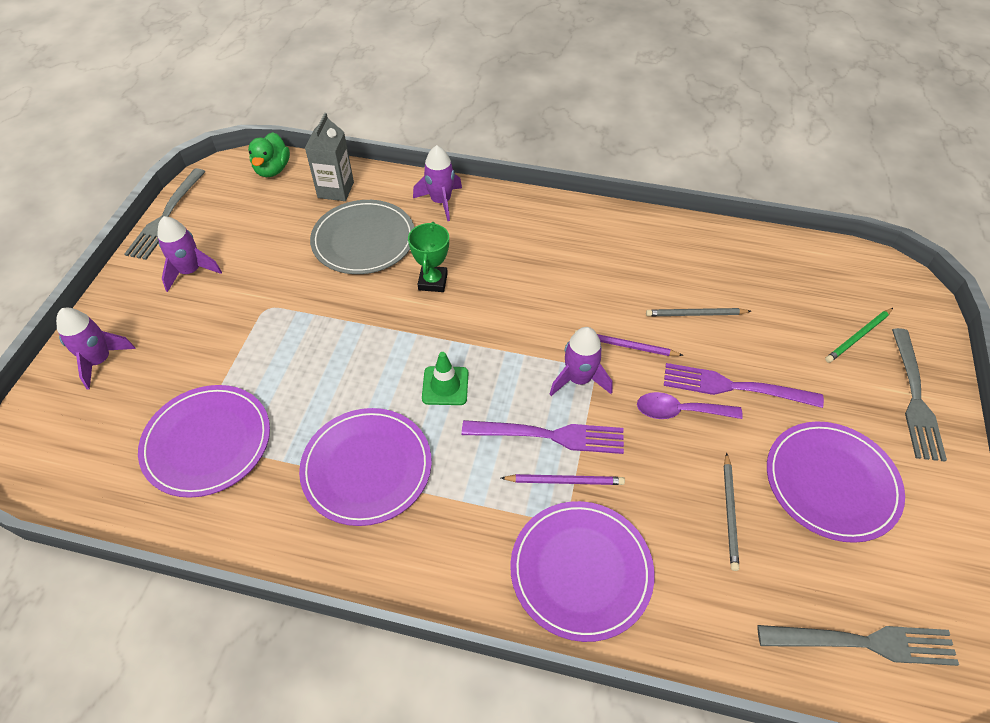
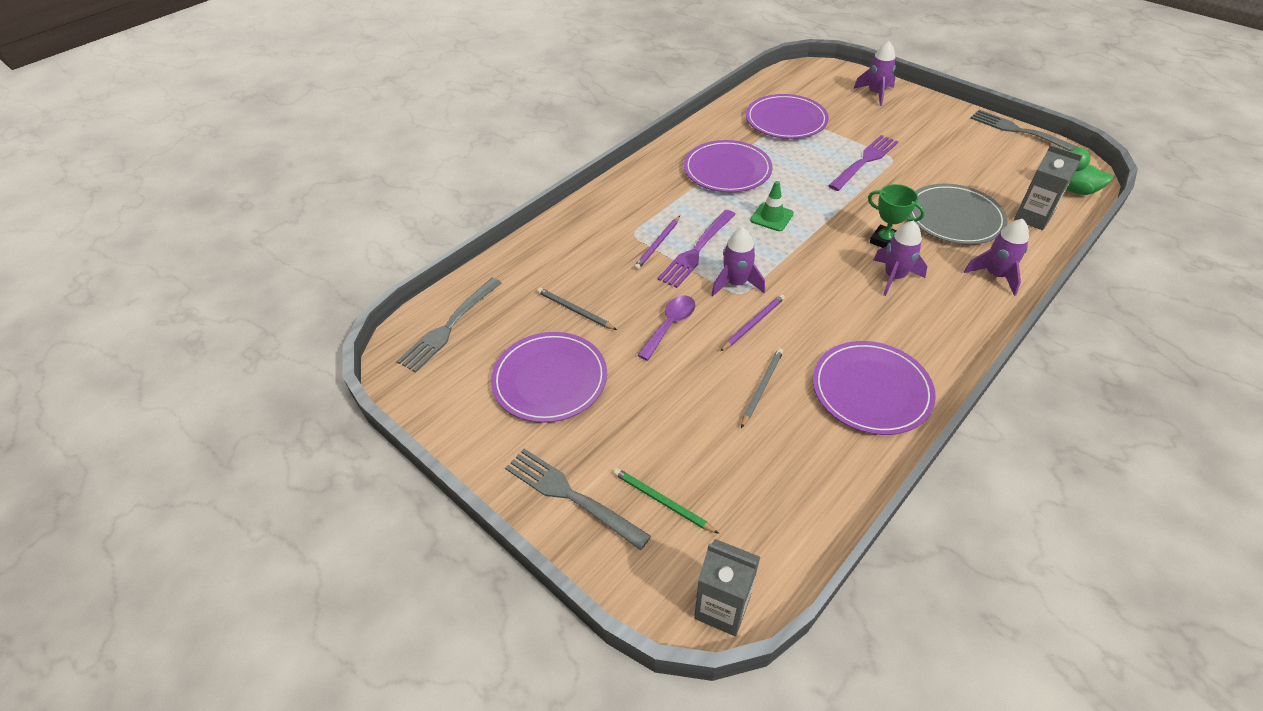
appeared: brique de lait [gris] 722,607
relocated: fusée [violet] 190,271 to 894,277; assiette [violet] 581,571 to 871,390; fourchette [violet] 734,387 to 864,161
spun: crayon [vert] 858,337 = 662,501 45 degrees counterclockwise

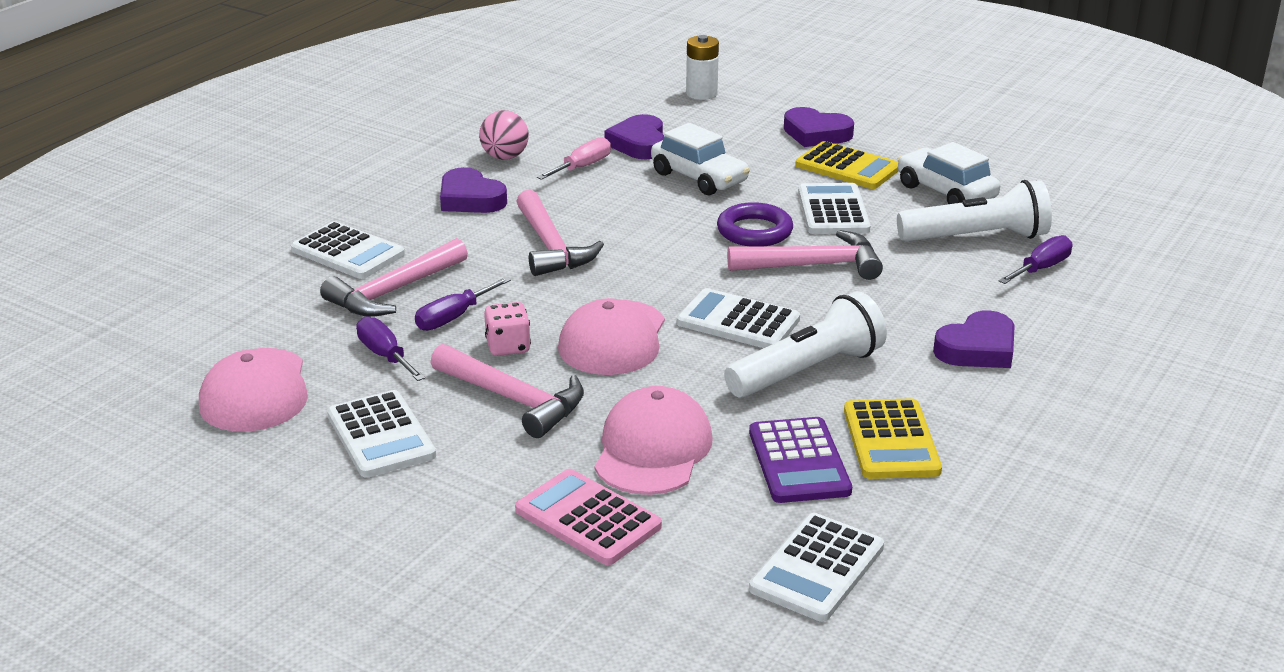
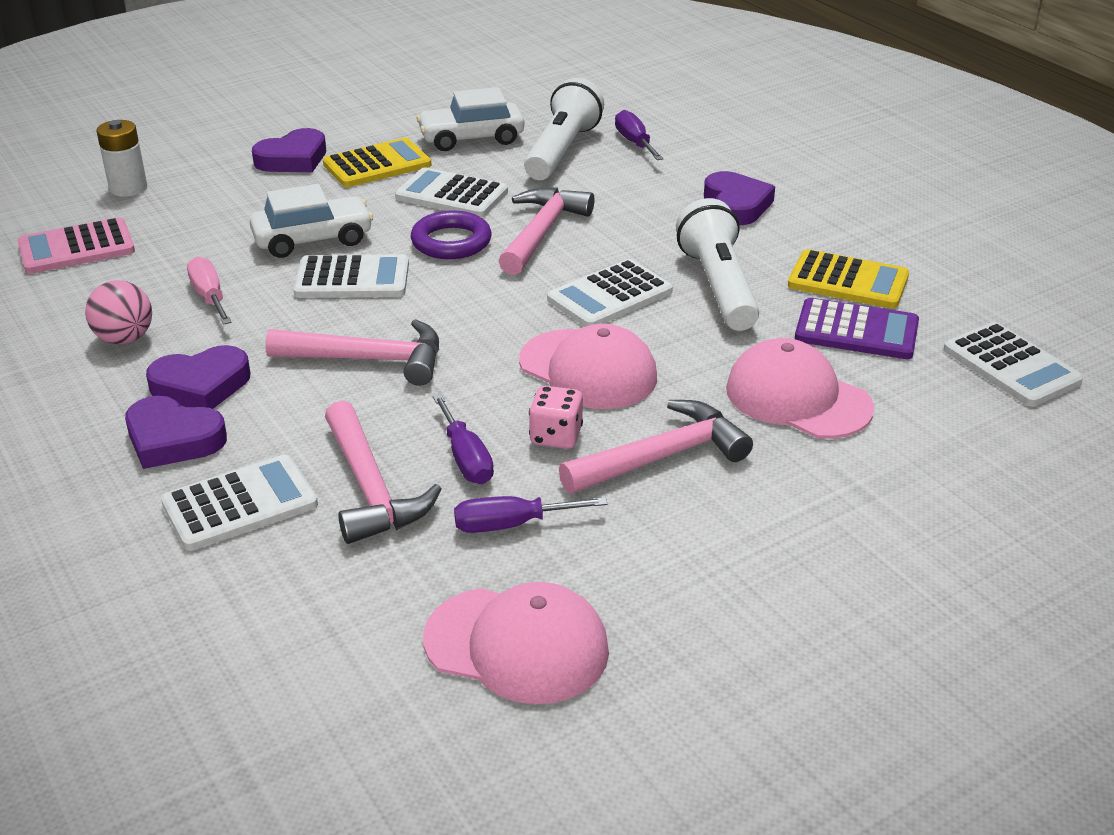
relocated: calculatrice [blanc] 381,435 to 352,279; calculatrice [rose] 588,518 to 76,248; cœur [violet] 639,143 to 173,439

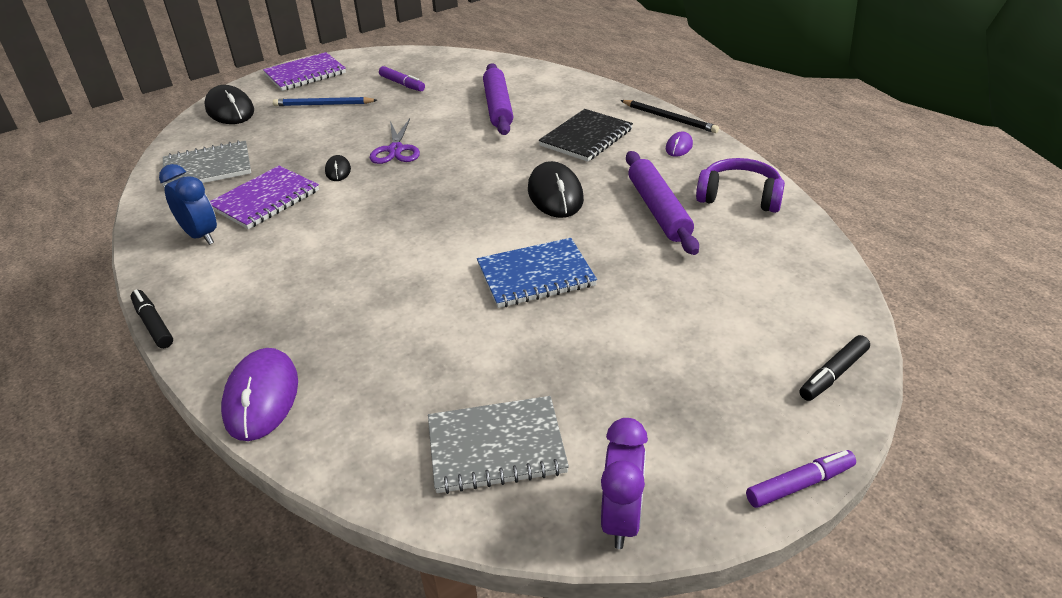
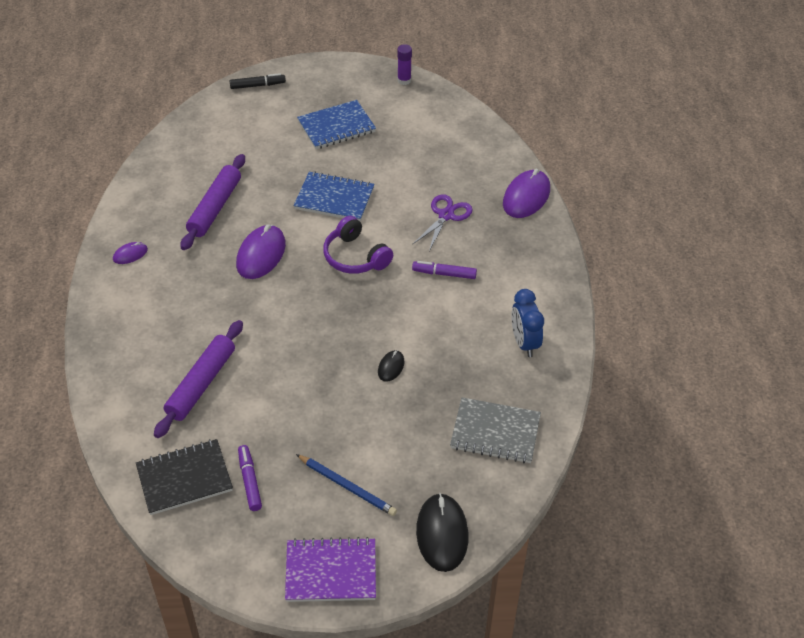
missing: feutre [noir] 153,324; carnet [violet] 265,200; carnet [gris] 496,447; crayon [noir] 669,118
appeared: carnet [bleu] 336,127
relocated: ciseaux [violet] 396,150 to 446,215; carnet [noir] 586,138 to 184,478; casque audio [violet] 739,197 to 355,256; feutre [violet] 799,484 to 444,274
exchanged: réveil [violet] 621,519 to bâton de colle [violet] 404,80
colour: souris [noir] 555,194 to souris [violet] 261,254

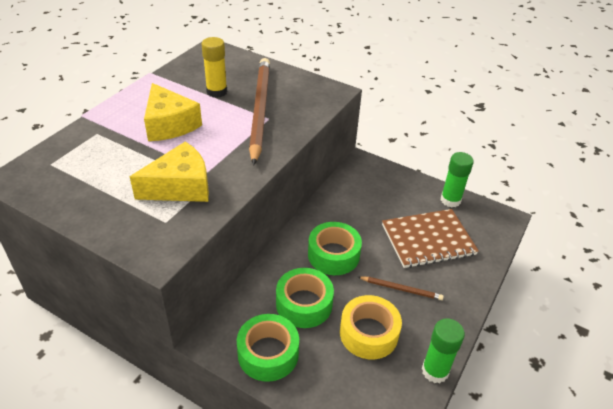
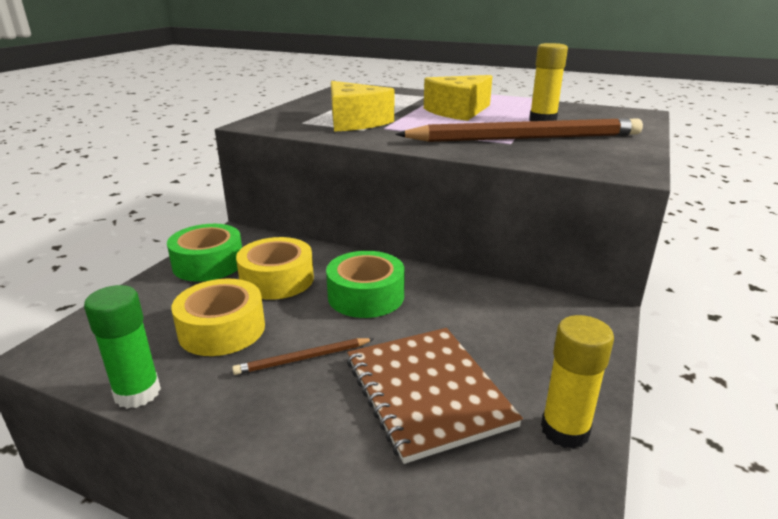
colour: ruban adhésif [vert] 304,304 to ruban adhésif [jaune] 277,280; bâton de colle [vert] 450,200 to bâton de colle [jaune] 565,430
spun: crayon [marron] 401,289 = 303,358 60 degrees clockwise

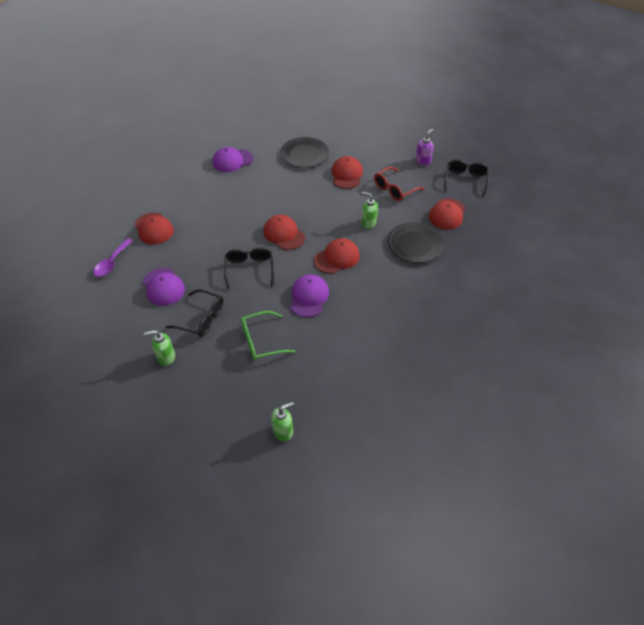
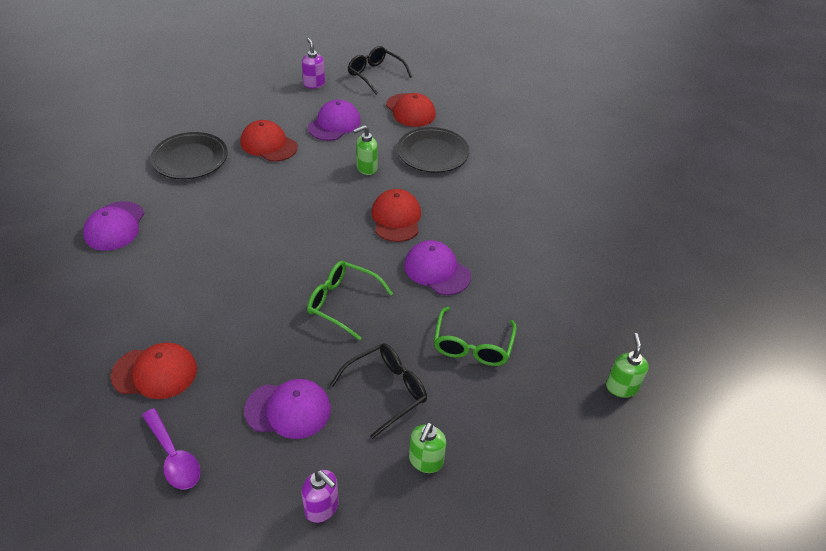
missing: casquette [rouge] 284,234
appeared: distributeur de savon [violet] 322,508
exchanged: lunettes [rouge] 394,189 to casquette [violet] 334,124
colour: lunettes [noir] 249,269 to lunettes [vert] 342,302

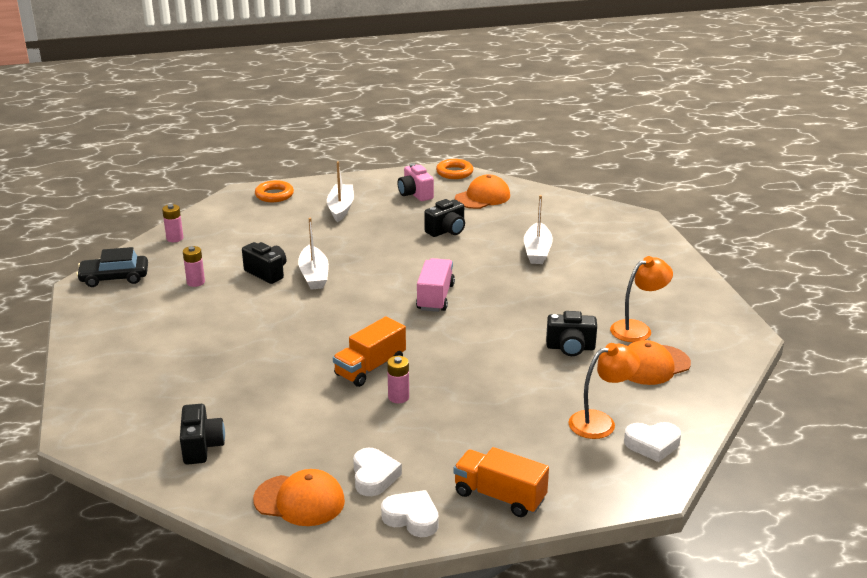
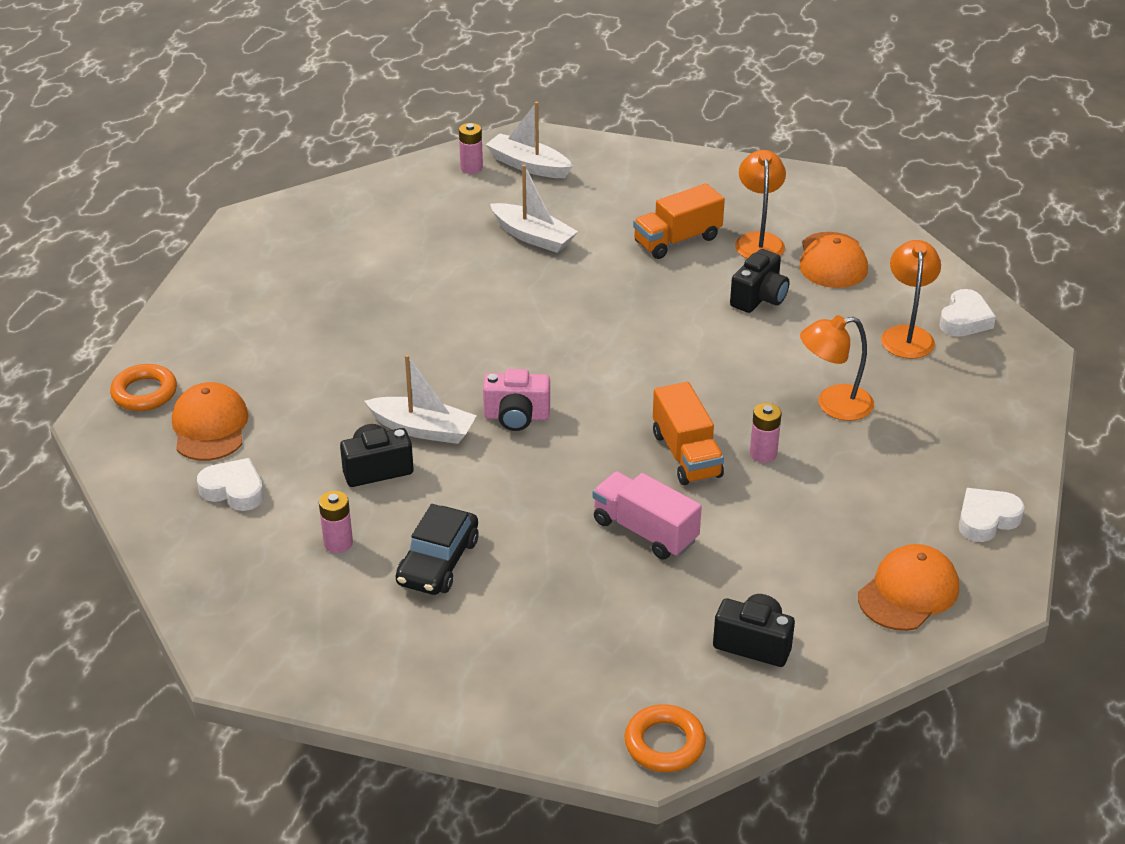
missing: appareil photo [noir] 447,231
appeared: lampe [orange] 833,405
relocated: voiture [noir] 114,278 to 438,562; pile [rose] 175,238 to 471,168; bateau [blanc] 341,208 to 528,165; cœur [blanc] 374,476 to 234,490; appareil photo [rose] 415,194 to 516,417; camion [rose] 435,297 to 645,531; anneau [orange] 454,172 to 664,743; camion [orange] 499,496 to 677,240; casquette [orange] 482,197 to 210,426

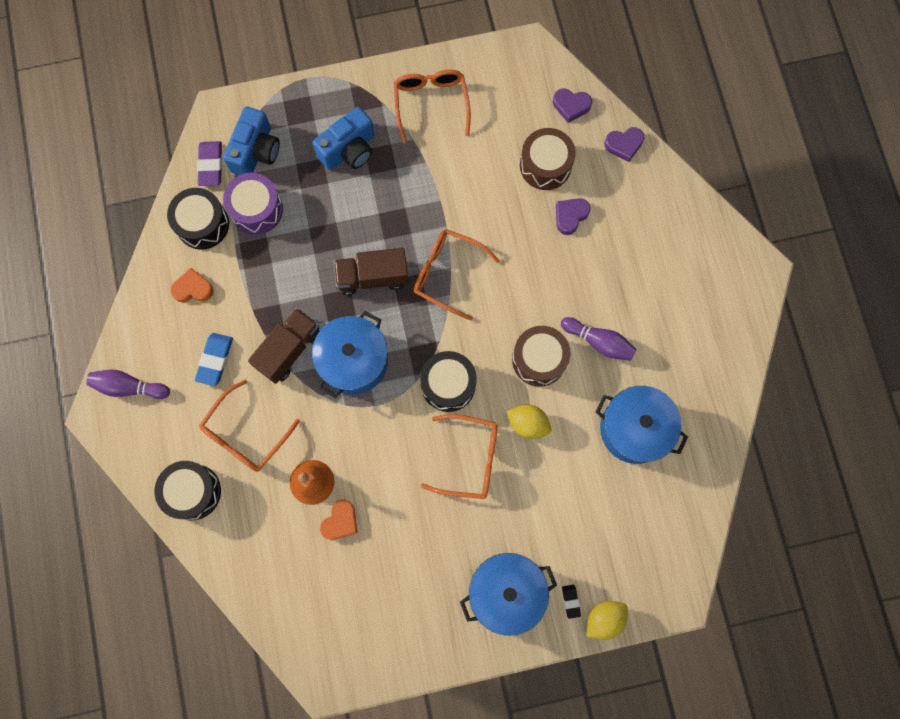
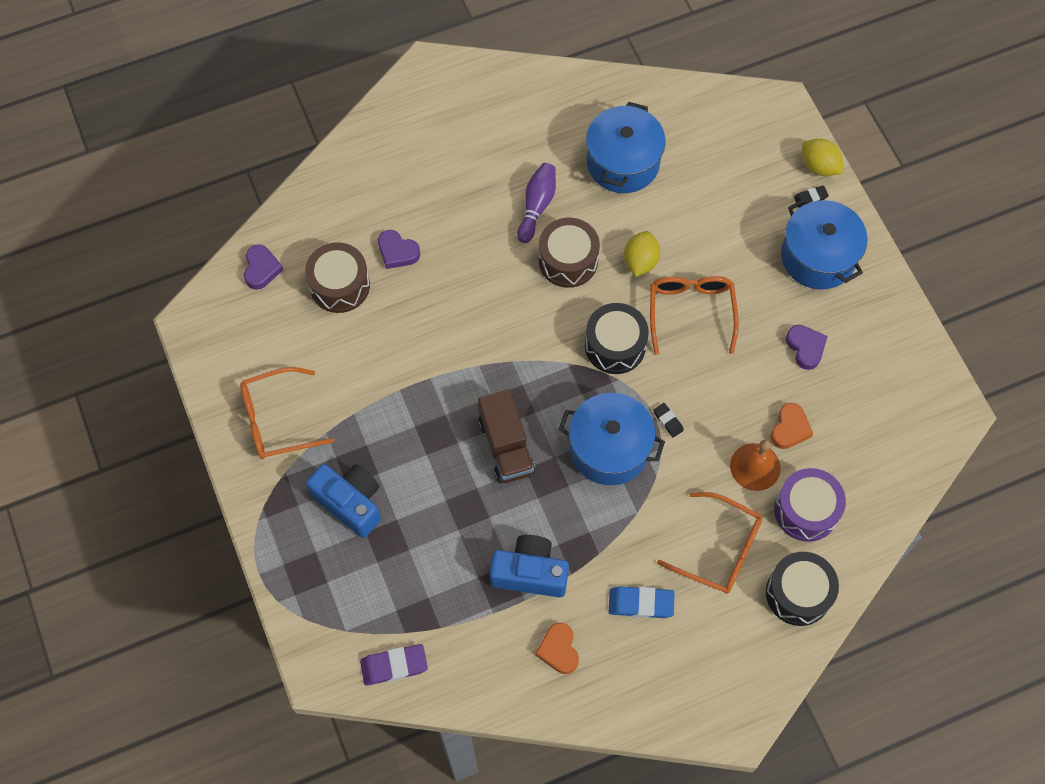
missing: quille [violet] 129,387; tambour [noir] 202,224; camion [marron] 289,350; lunettes [orange] 447,274
appeared: gomme [noir] 668,421
relocated: appareil photo [bleu] 256,152 to 530,573; tambour [violet] 256,209 to 806,510; cœur [violet] 624,145 to 805,348
spun: cœur [orange] 340,521 = 789,429 90 degrees clockwise

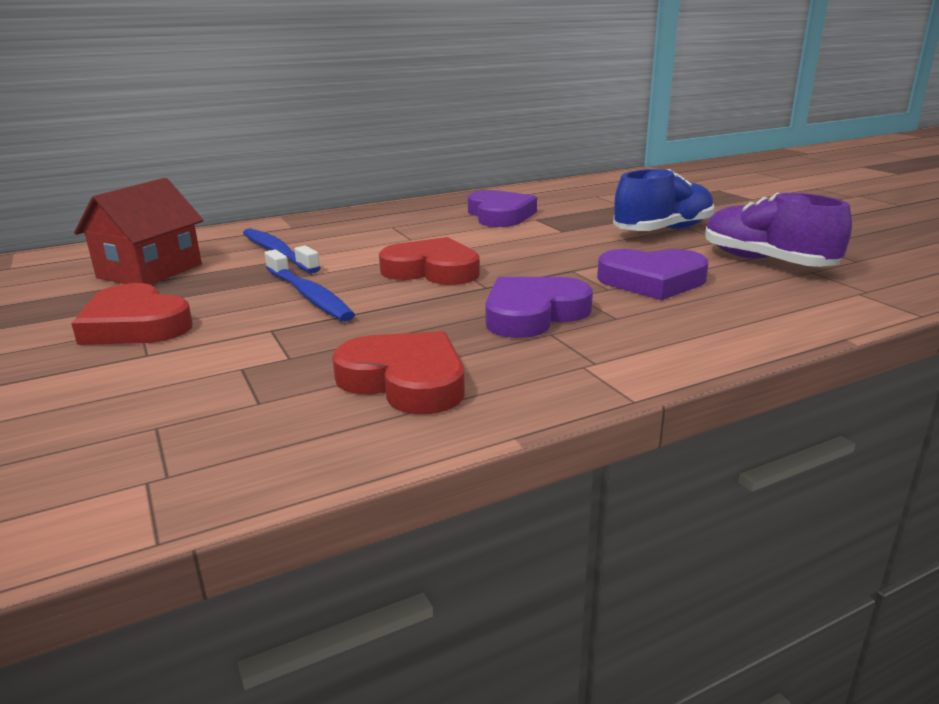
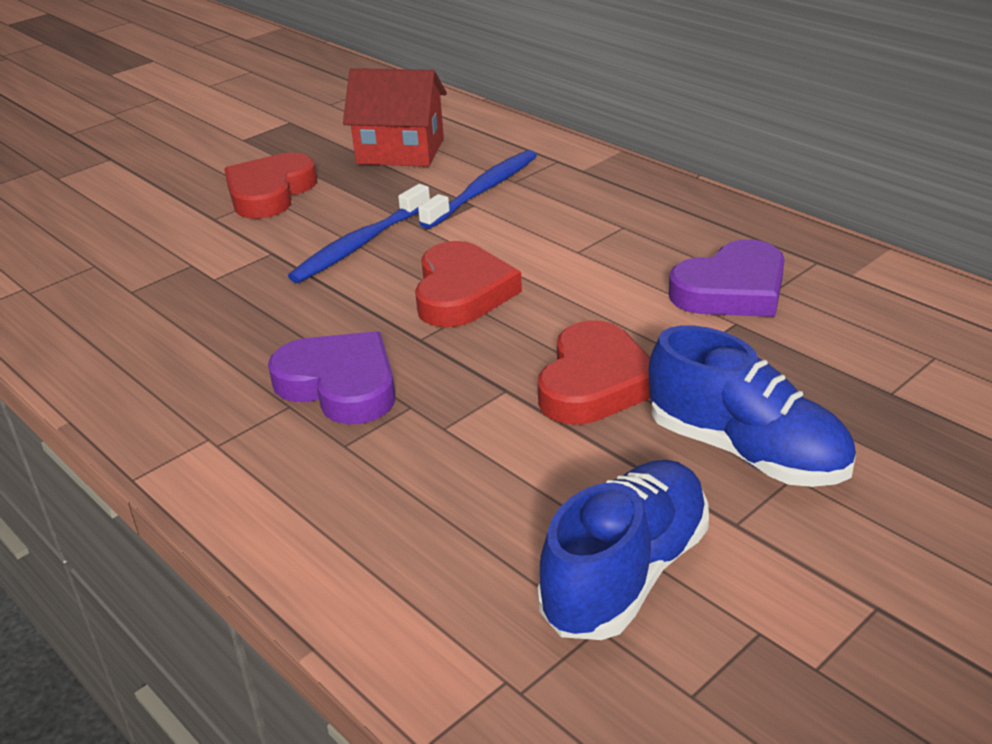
missing: cœur [violet] 652,281
relocated: cœur [rouge] 405,380 to 595,383
colour: chaussure [violet] 766,262 to chaussure [bleu] 626,574

